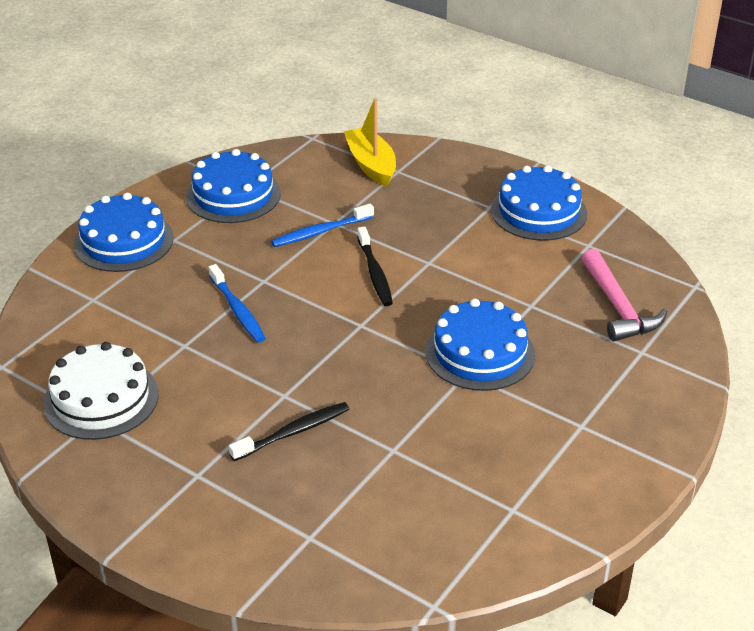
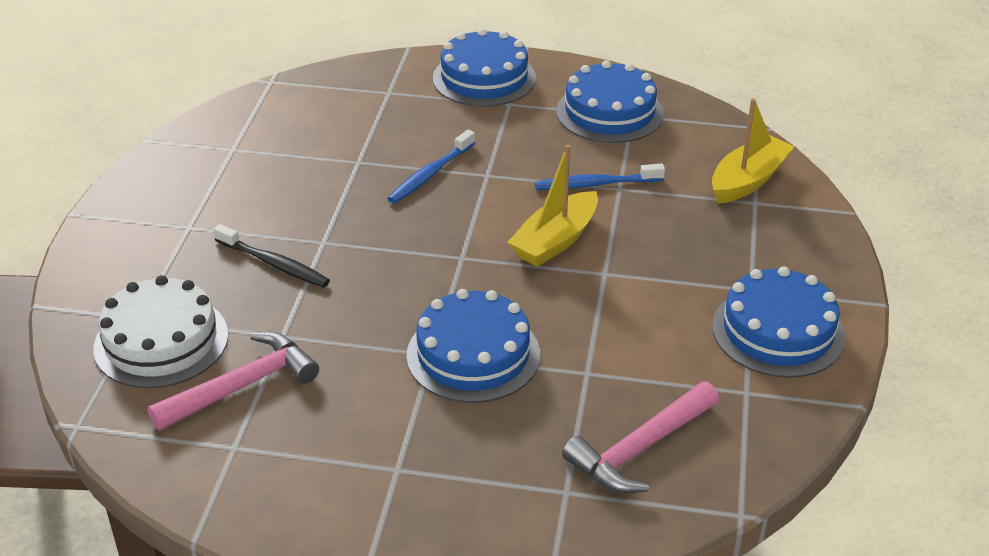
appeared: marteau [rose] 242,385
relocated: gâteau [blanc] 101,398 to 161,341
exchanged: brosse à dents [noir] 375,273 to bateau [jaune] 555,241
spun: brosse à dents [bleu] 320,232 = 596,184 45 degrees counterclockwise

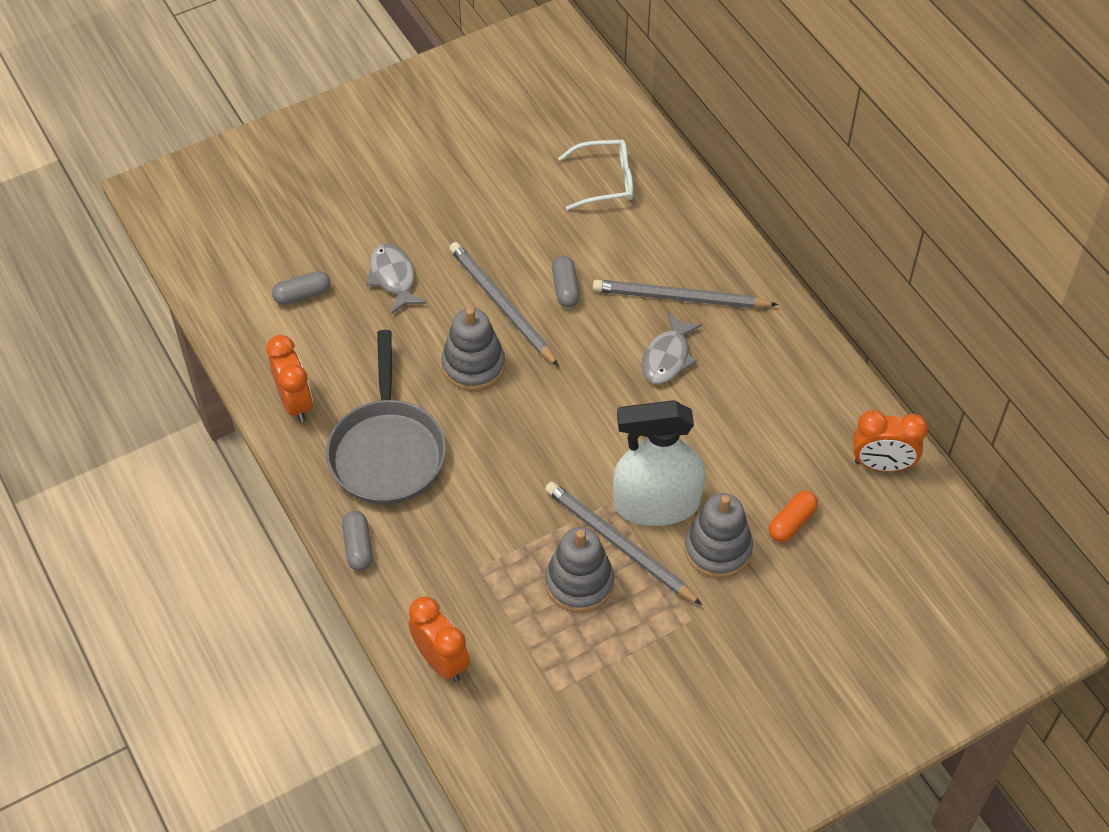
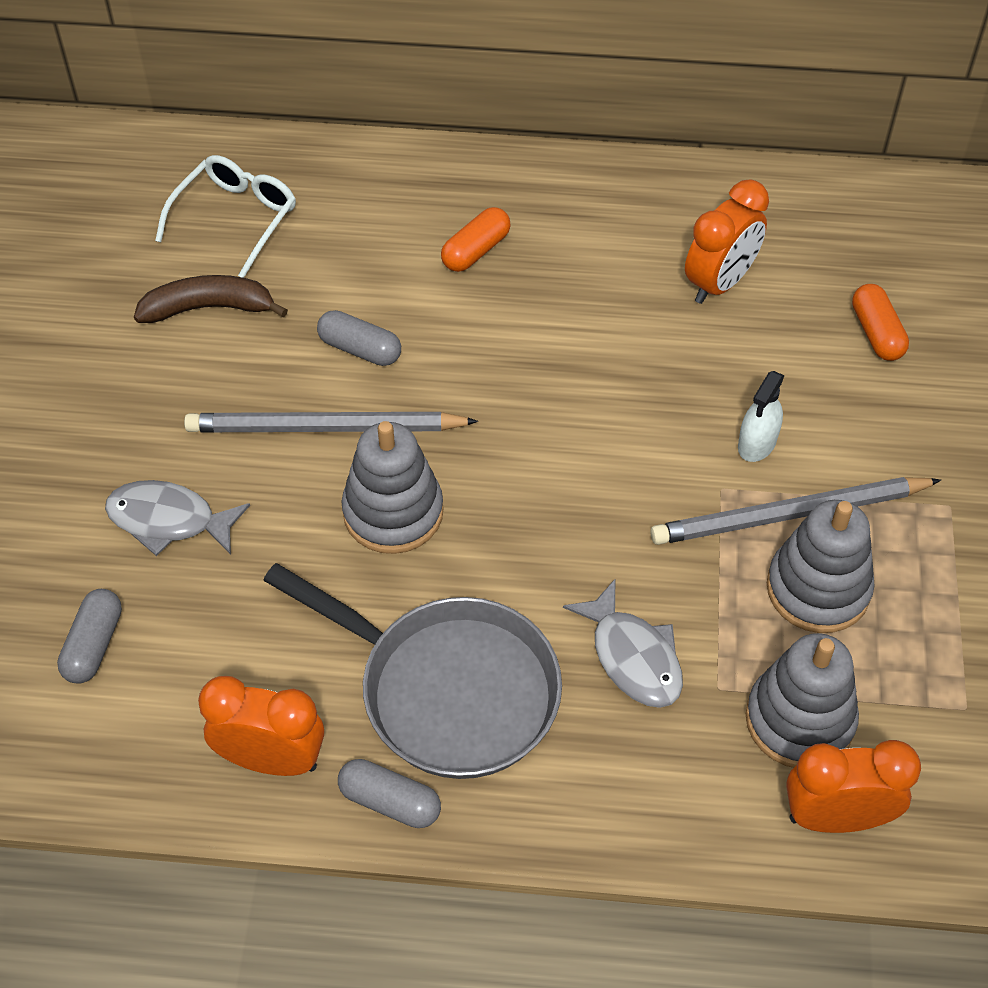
appeared: banane [marron] 209,308
relocated: gélule [gris] 358,547 to 390,801; poisson [gris] 667,357 to 633,656; jouet à empiler [gris] 718,549 to 799,720; réveil [orange] 882,464 to 719,283
exchanged: crayon [gris] 680,298 to gélule [orange] 476,250
size: vaporisateur [blanc] 656,504 = 757,443 x0.42

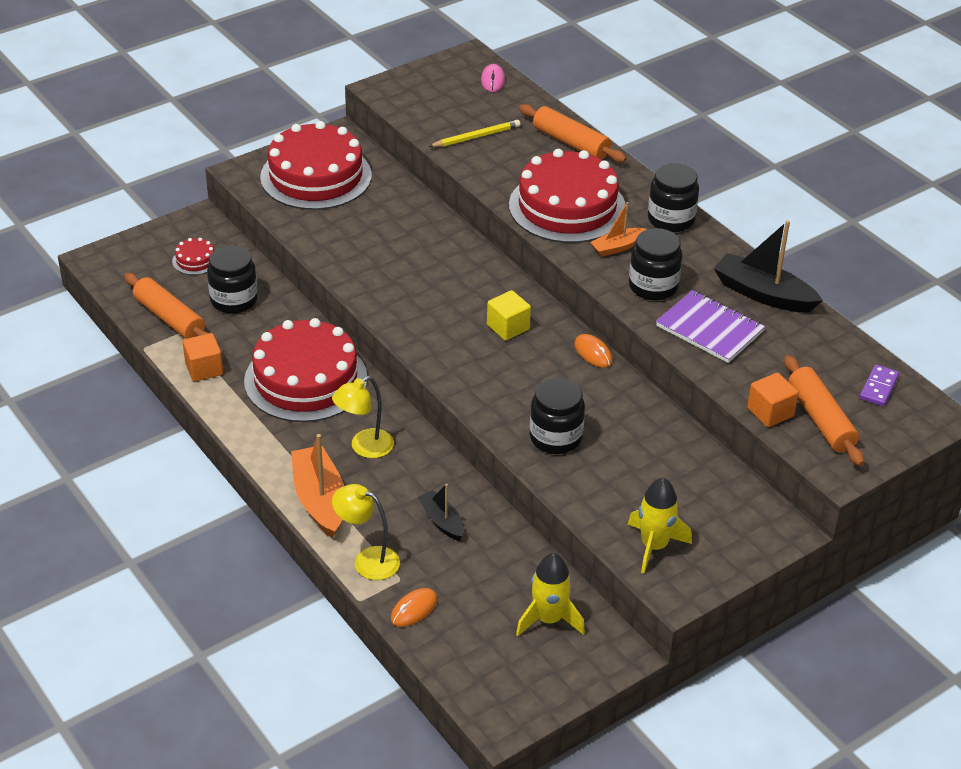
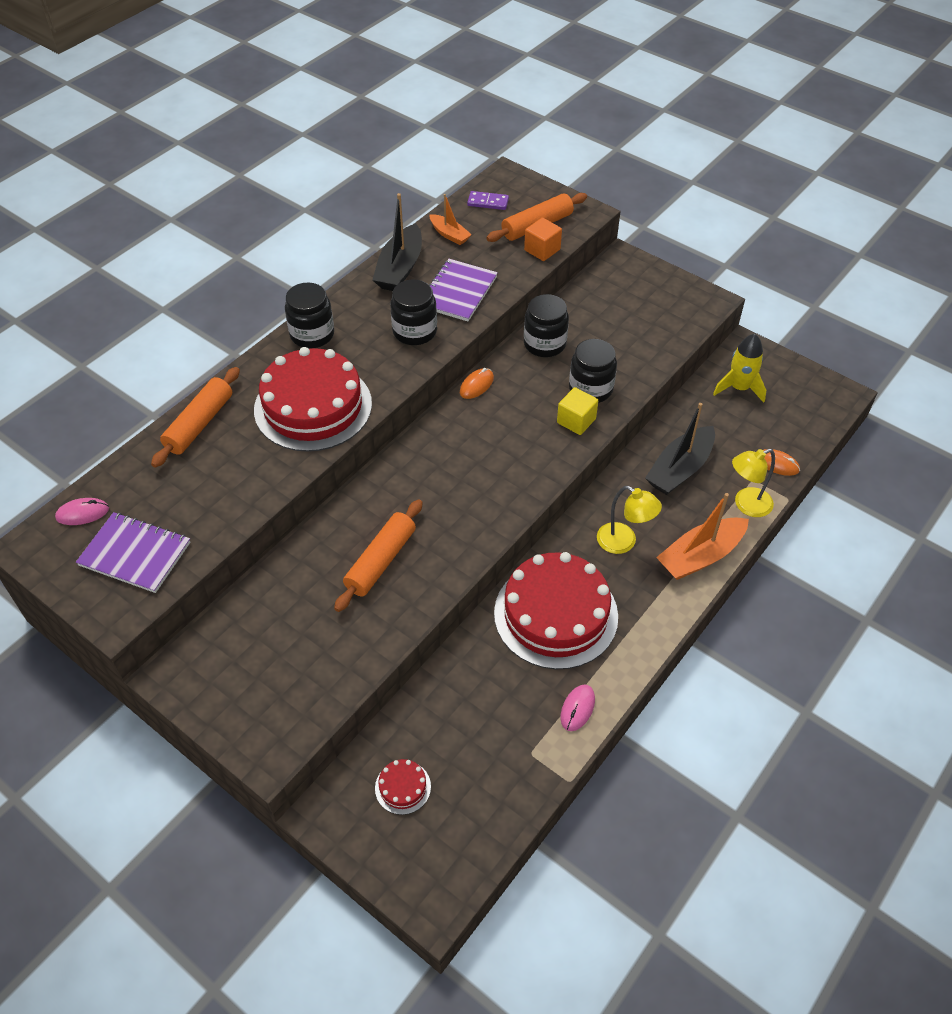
missing: gâteau [rouge] 316,176; crayon [jaune] 476,137; fusée [jaune] 654,546
appeared: carnet [violet] 135,554
relocated: rouleau à pâtisserie [orange] 169,318 to 381,561; bocal [noir] 234,300 to 544,344; cube [jaune] 508,327 to 576,421; bateau [orange] 617,247 to 449,235
exchanged: cube [orange] 204,369 to souris [rose] 577,708
spun: lampe [jaune] 367,560 = 746,505 60 degrees clockwise
size: bateau [noir] 441,521 = 680,469 x1.74

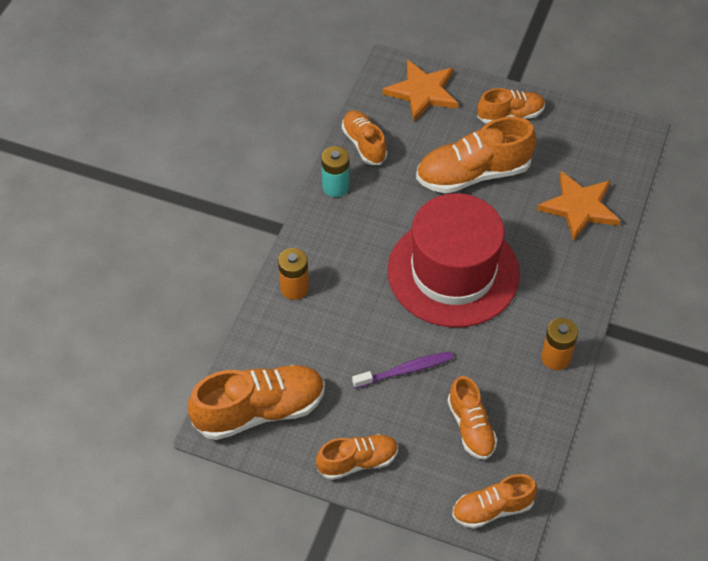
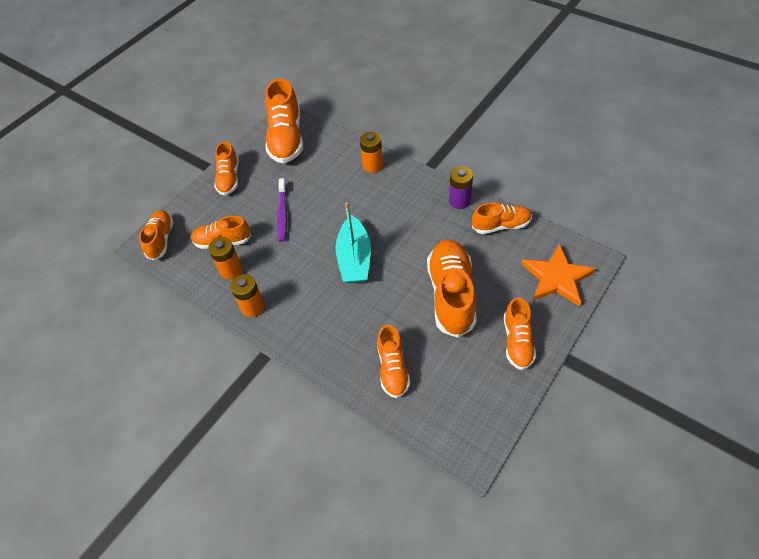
appeared: pile [orange] 231,270
exchanged: chapeau [rouge] 453,272 to bateau [turquoise] 354,258; étoile [orange] 579,207 to chaussure [orange] 393,368
colour: pile [turquoise] 335,187 to pile [violet] 459,201

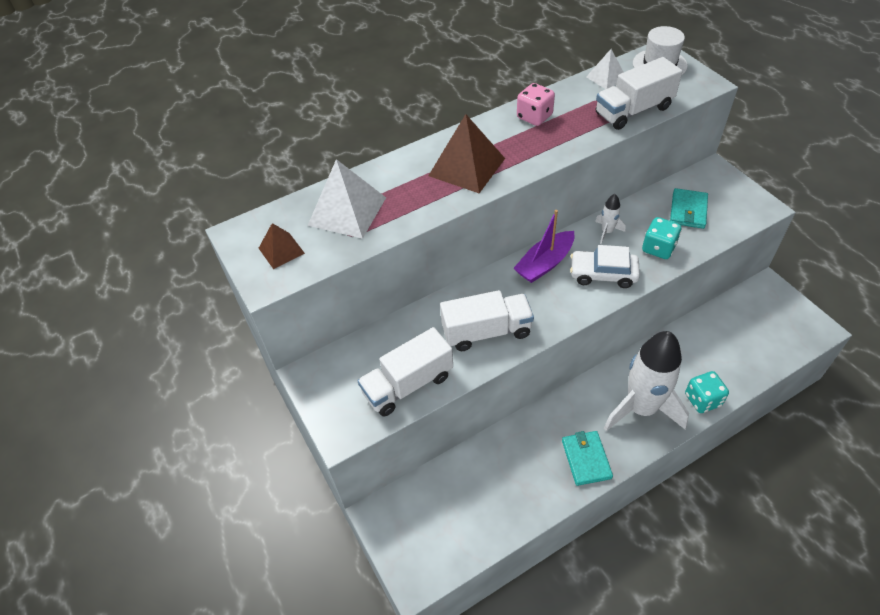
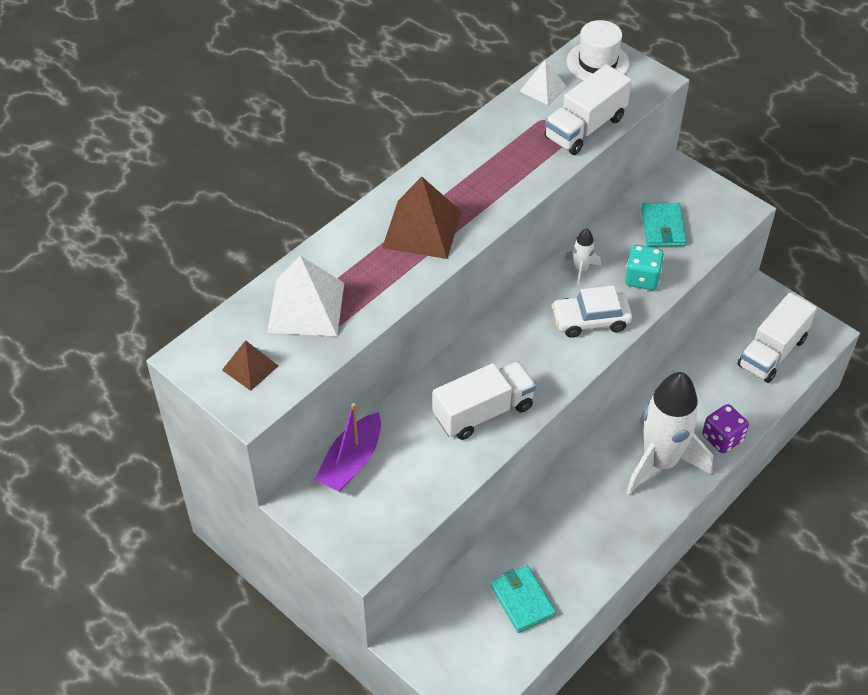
missing: dé [rose] 534,117
relocated: camion [blanc] 408,384 to 772,352; bateau [violet] 544,263 to 351,461; portefeuille [turquoise] 586,459 to 522,600
colour: dé [turquoise] 702,400 to dé [violet] 722,438

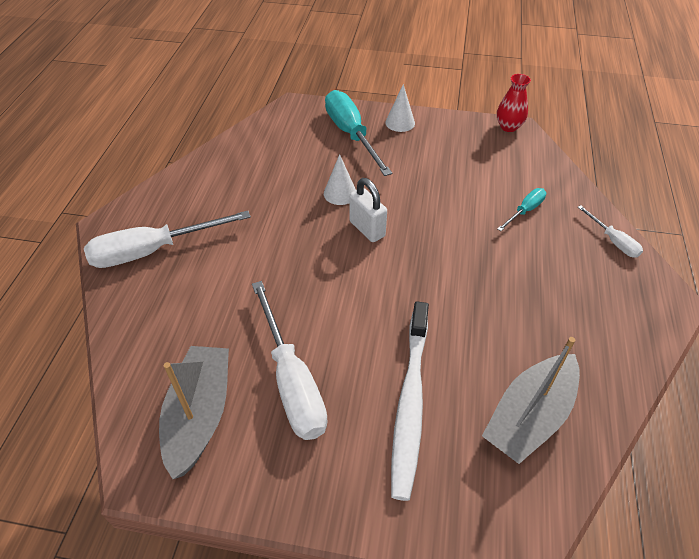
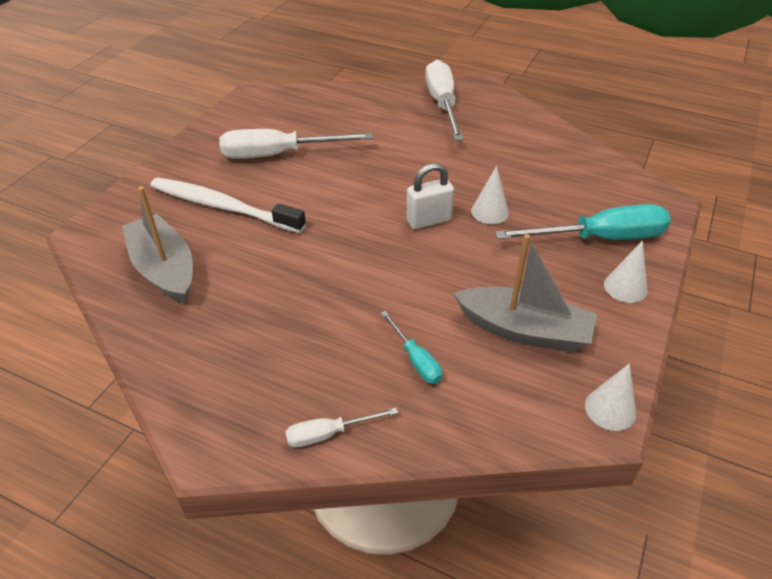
relocated: bateau [gris] 199,415 to 524,330
exchanged: vase [rouge] 508,127 to cône [blanc] 610,409

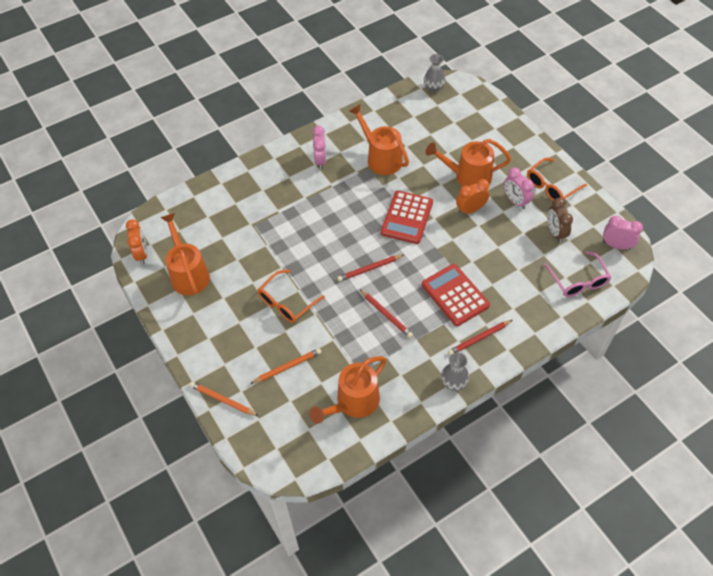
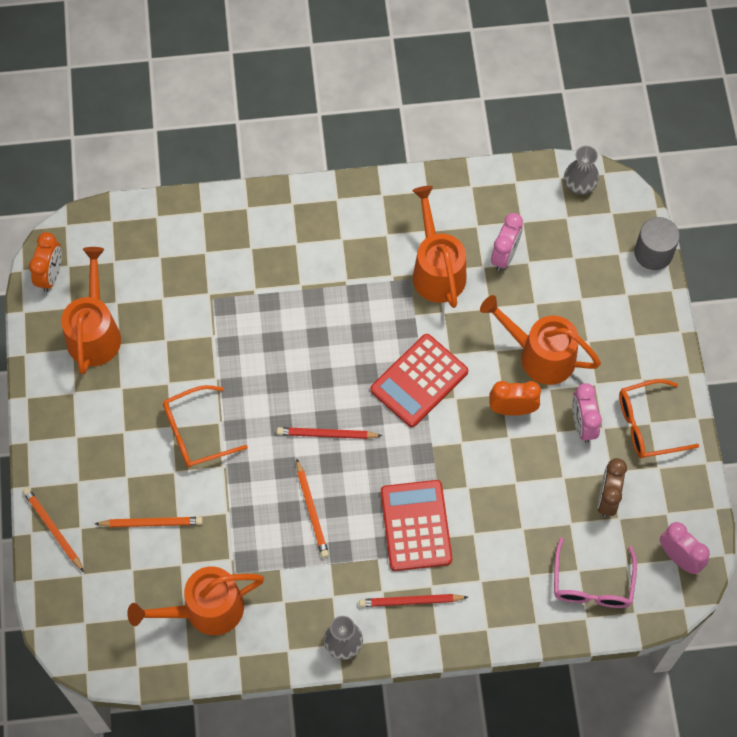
appeared: cylindre [gris] 653,253
relocated: réveil [rose] 320,160 to 504,255
colour: crayon [rouge] 386,315 to crayon [orange] 312,510

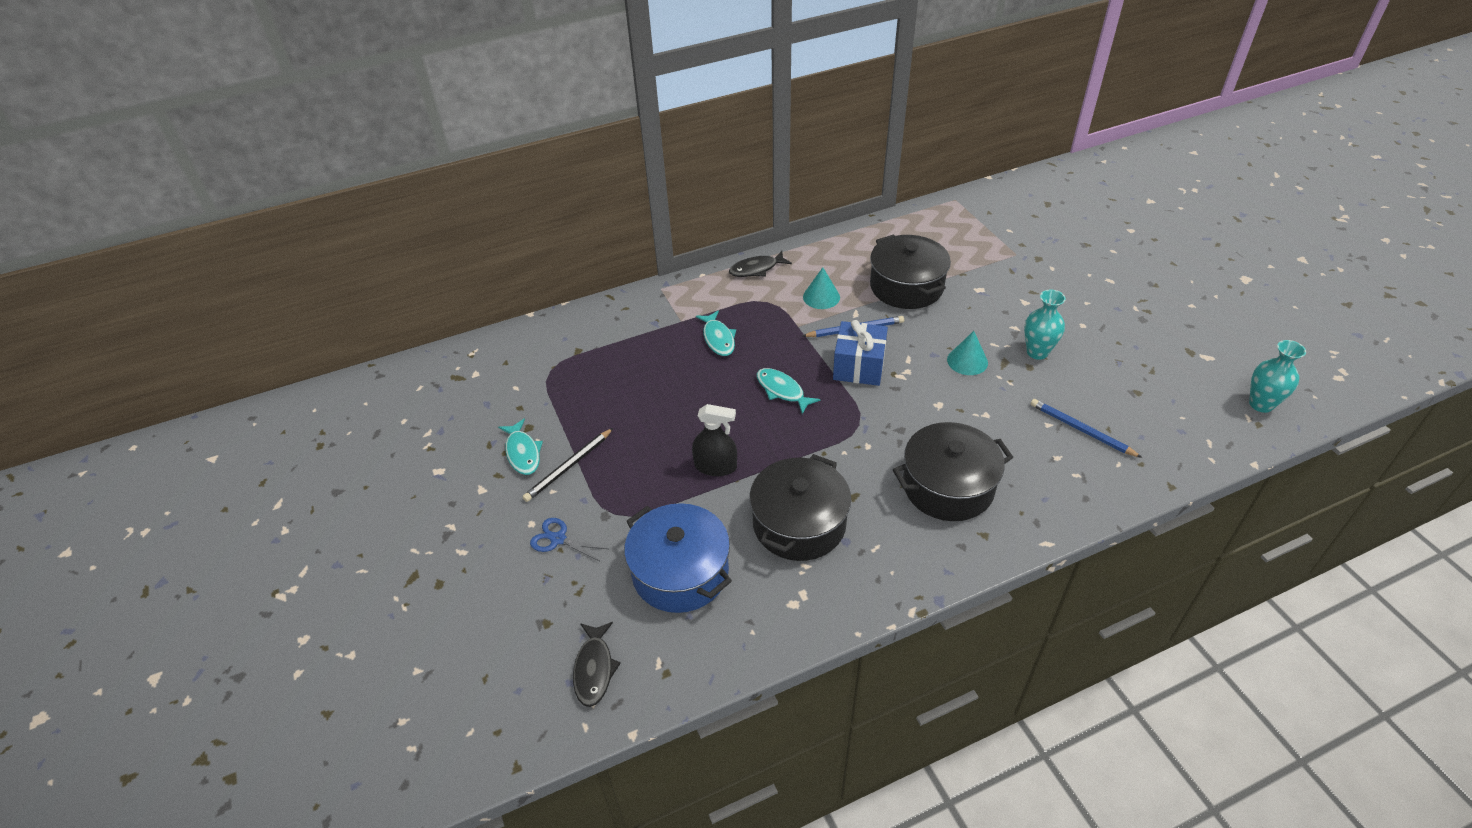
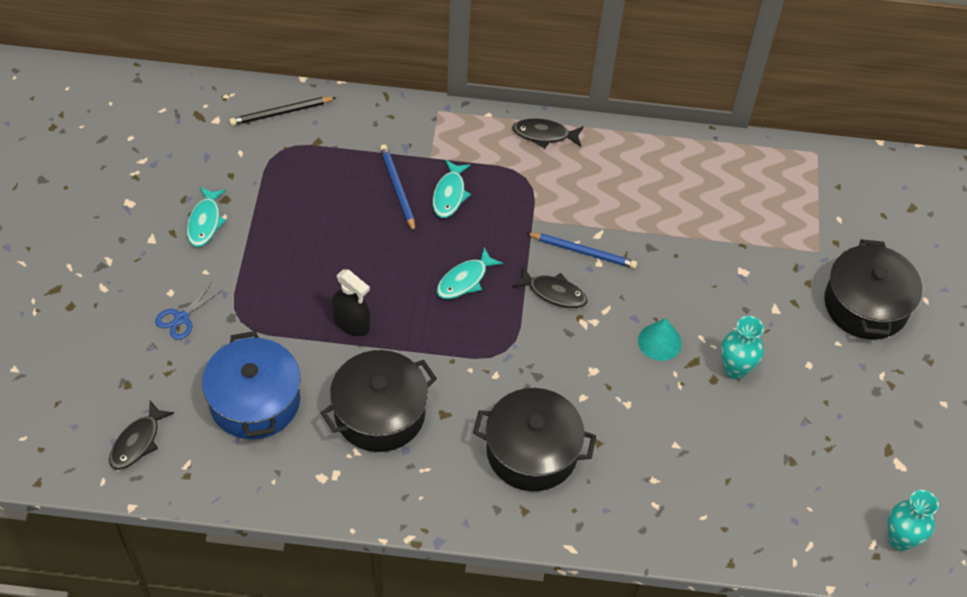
missing: cône [turquoise] 821,297
relocated: crayon [noir] 568,467 to 281,113; marmite [noir] 906,287 to 866,305; crayon [bleu] 1081,430 to 397,188
exchanged: cadeau [bleu] 858,366 to poisson [noir] 553,292
spun: ciseaux [bleu] 558,539 = 181,318 105 degrees counterclockwise; poisson [turquoise] 782,391 = 465,280 120 degrees counterclockwise

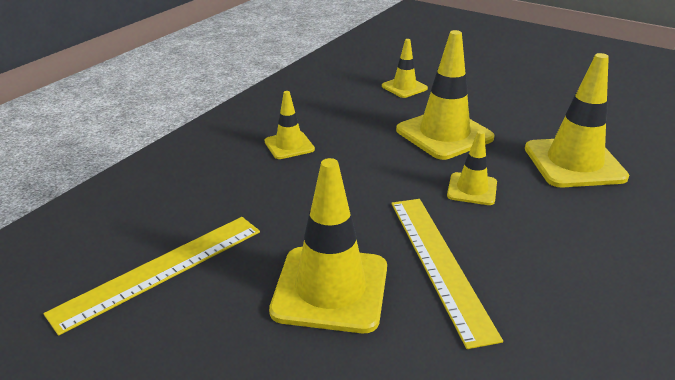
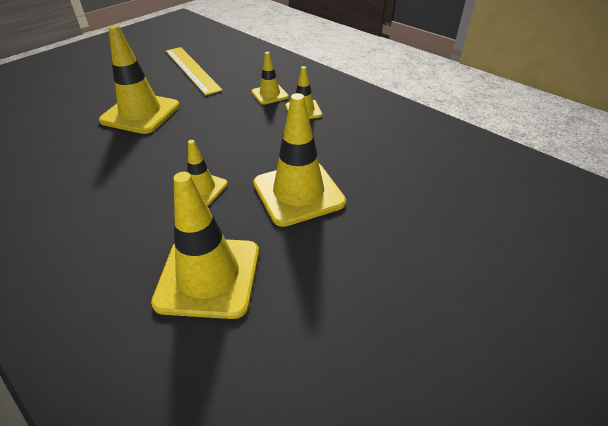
missing: règle [jaune] 439,264
relocated: cône de chantier [jaune] 404,87 to 269,94

